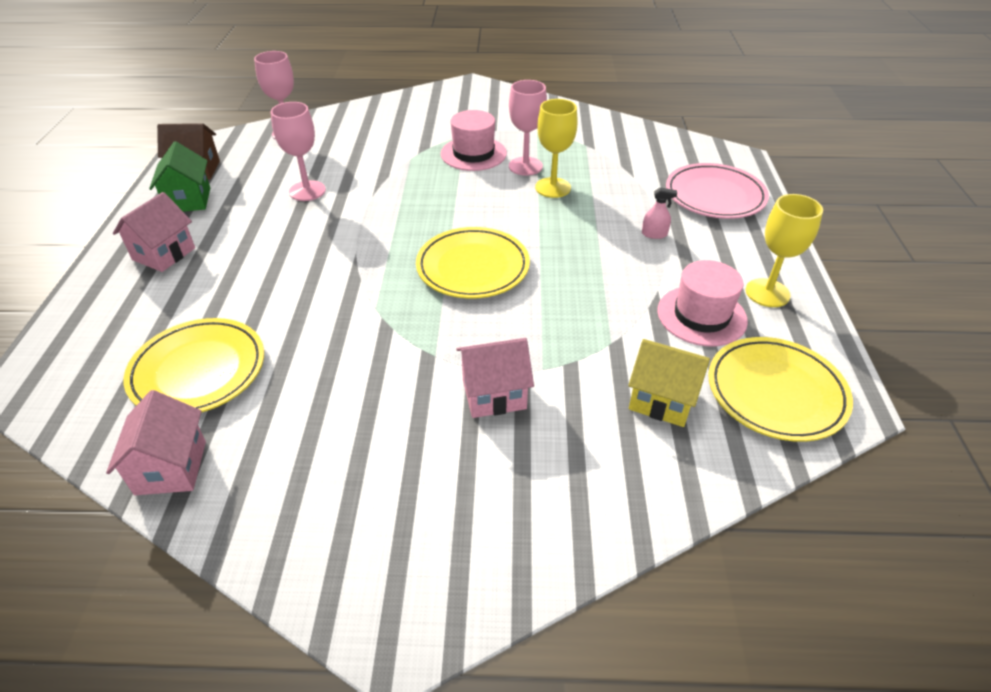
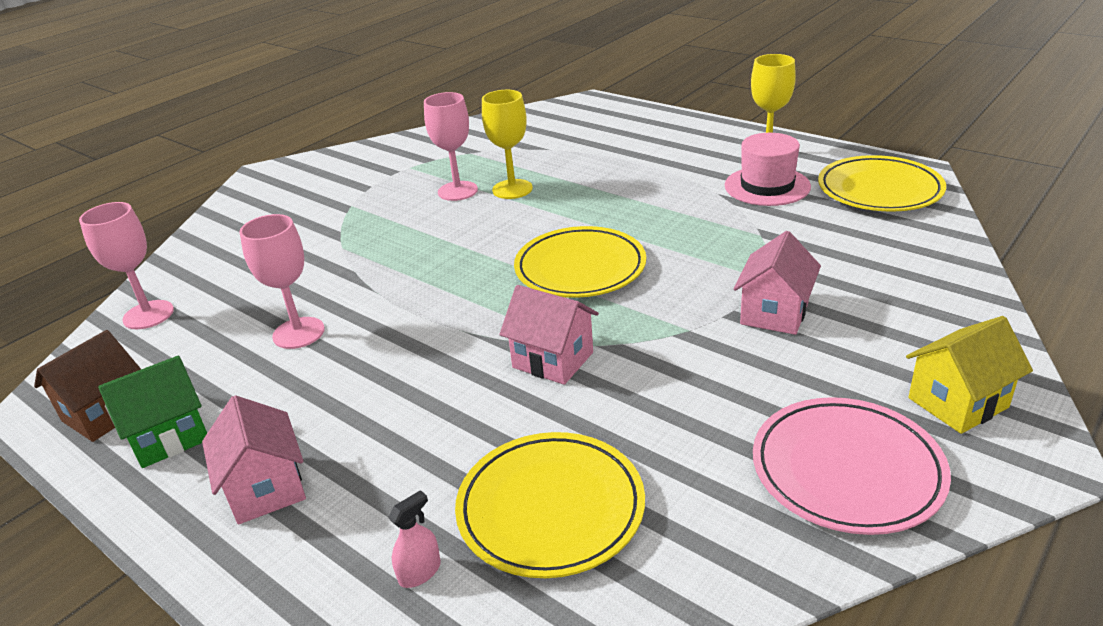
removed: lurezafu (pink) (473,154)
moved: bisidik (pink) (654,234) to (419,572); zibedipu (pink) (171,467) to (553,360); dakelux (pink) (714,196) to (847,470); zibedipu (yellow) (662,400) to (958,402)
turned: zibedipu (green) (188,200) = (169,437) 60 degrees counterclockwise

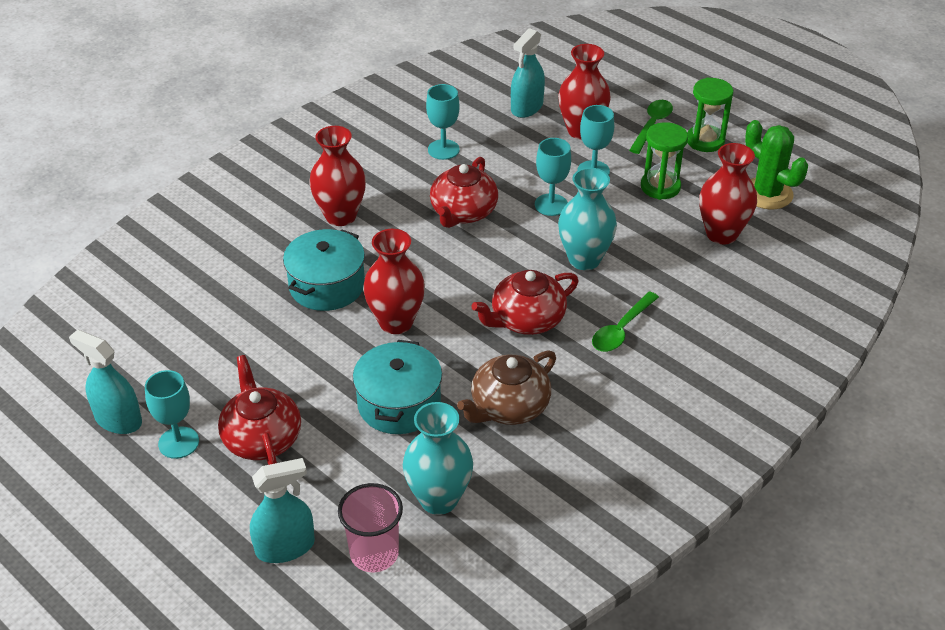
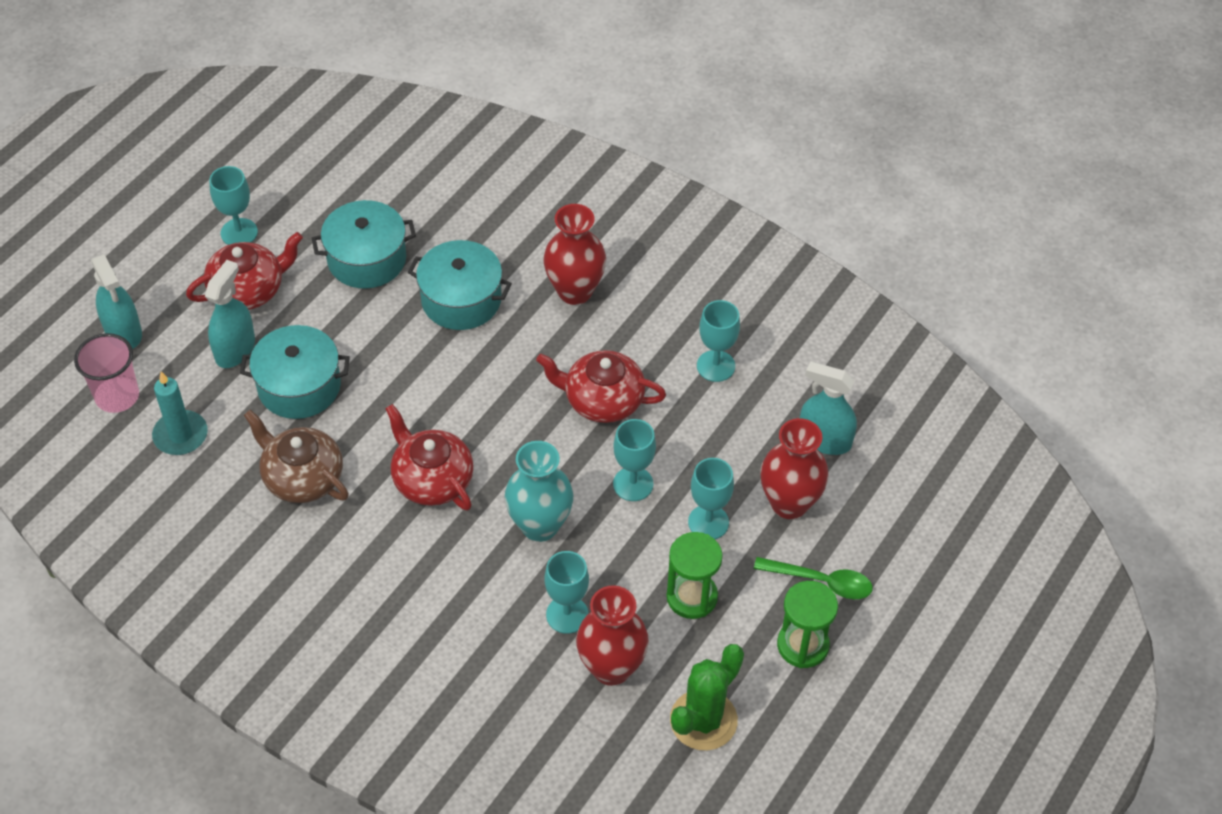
removed: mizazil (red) (396,322); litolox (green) (621,330)
added: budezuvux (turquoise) (367,259); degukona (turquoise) (567,614)
moved: bisidik (turquoise) (118,419) to (235,349)
replaced: mizazil (turquoise) (439,499) to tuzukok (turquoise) (180,435)

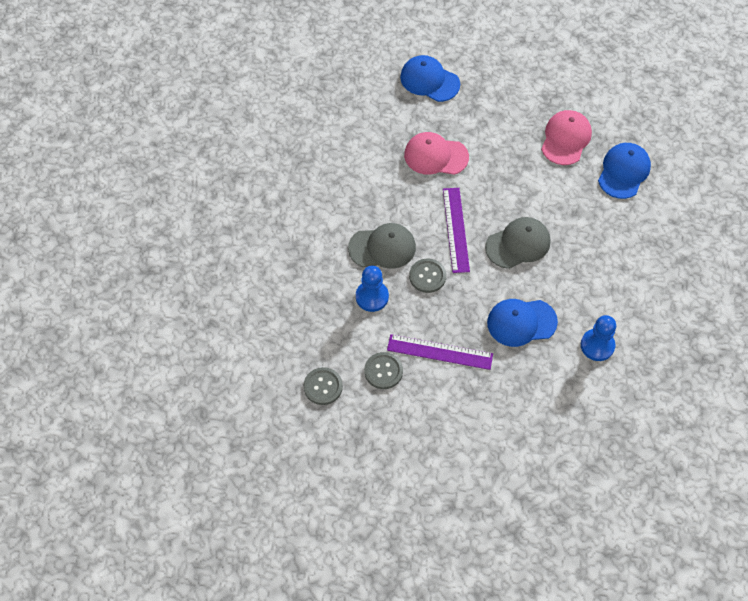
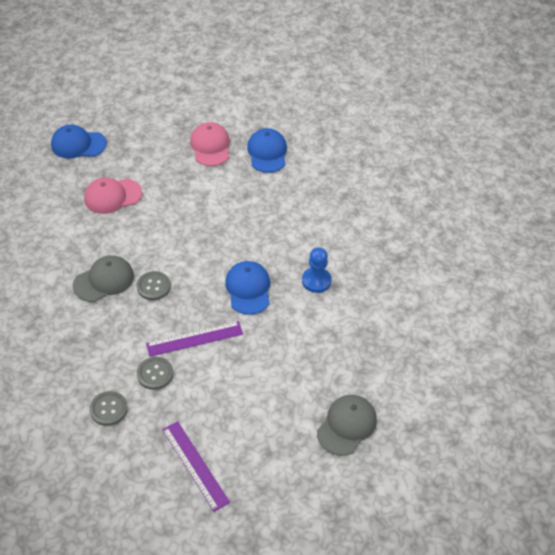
removed: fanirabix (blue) (372,297)
moved: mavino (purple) (455,229) to (195,465); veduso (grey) (518,244) to (347,425)
turned: veduso (blue) (521,322) = (248,289) 120 degrees clockwise

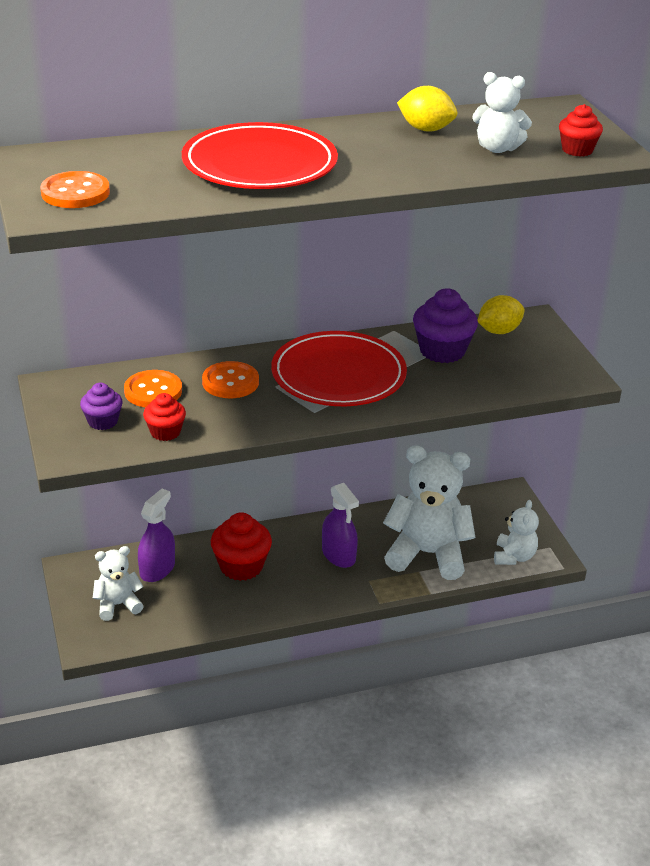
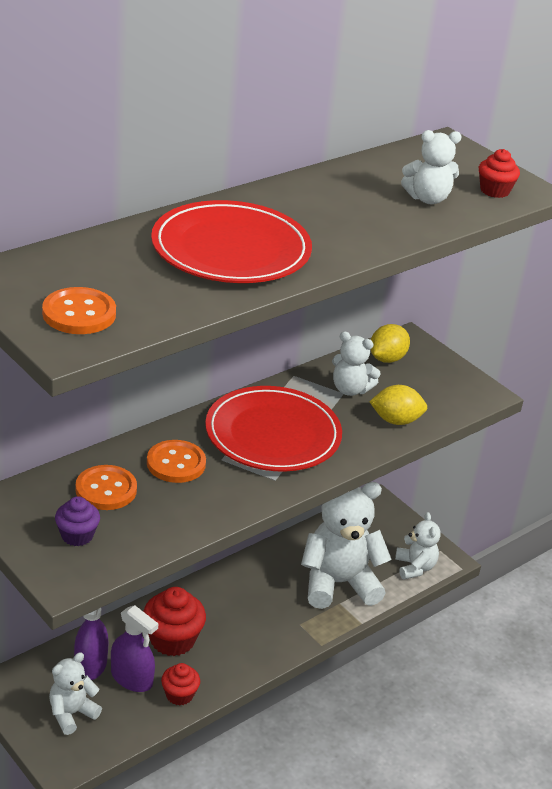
moved: bisidik (purple) (338,555) to (131,678); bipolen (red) (165,432) to (179,695); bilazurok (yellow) (426,129) to (396,420)
replaced: bipolen (purple) (442,351) to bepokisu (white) (350,389)

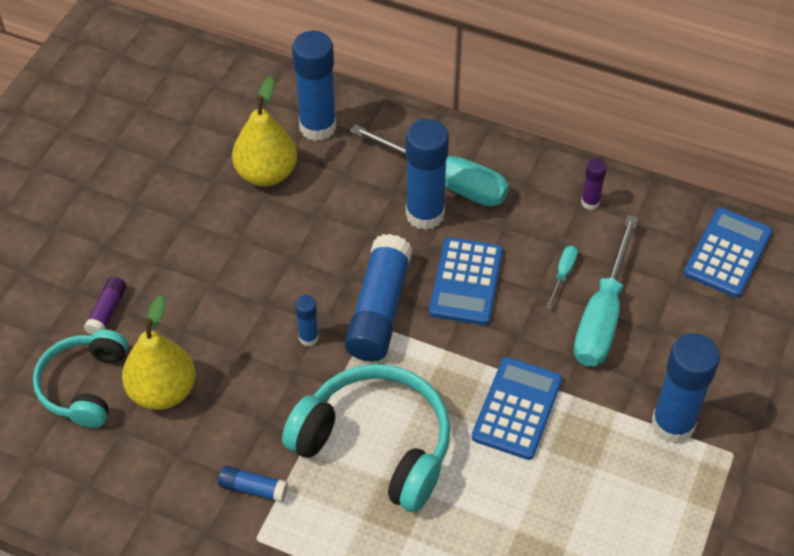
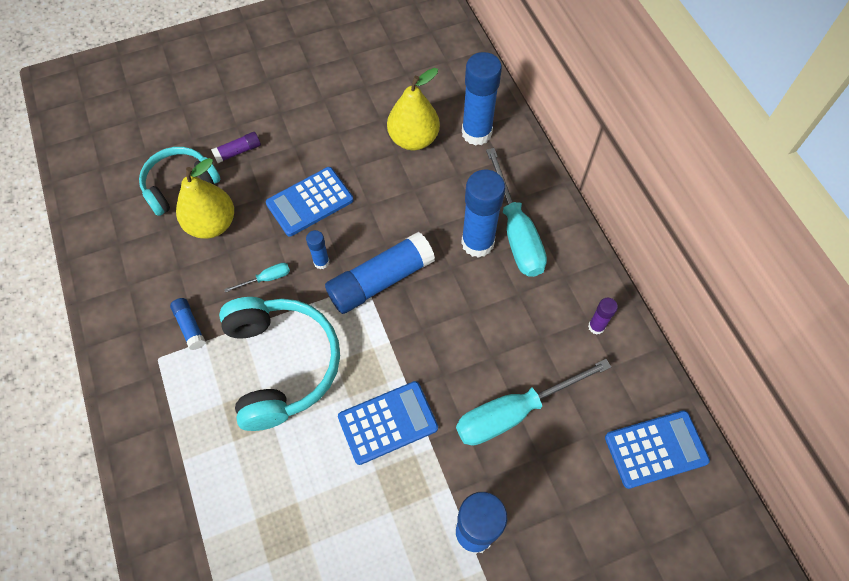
moved: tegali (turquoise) (563,274) to (266,278); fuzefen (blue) (466,282) to (310,202)

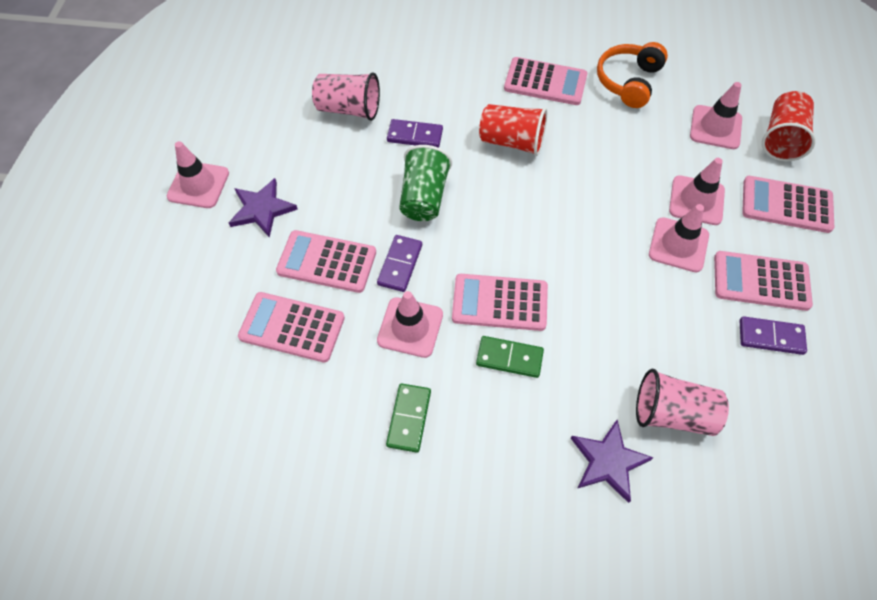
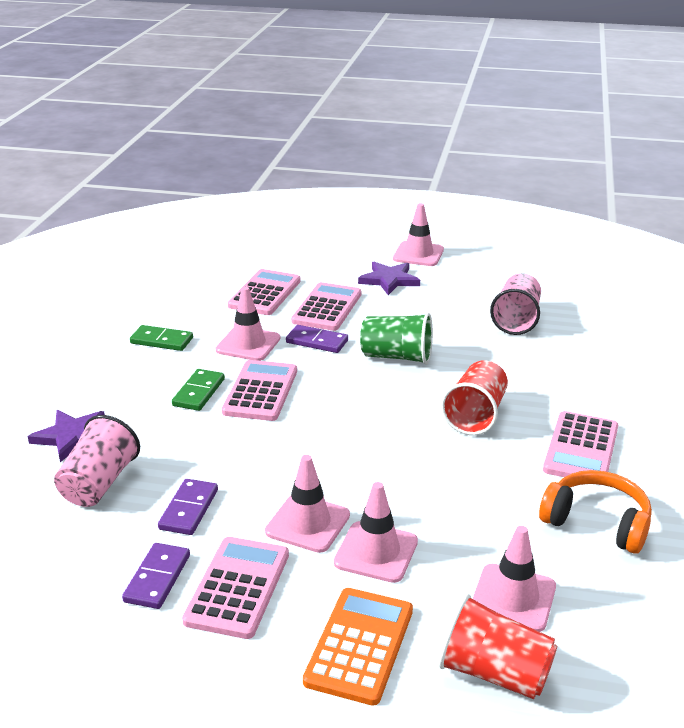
moved: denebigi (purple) (415,136) to (188,509)
recoloured: fuzefen (pink) (786,205) to fuzefen (orange) (359,645)

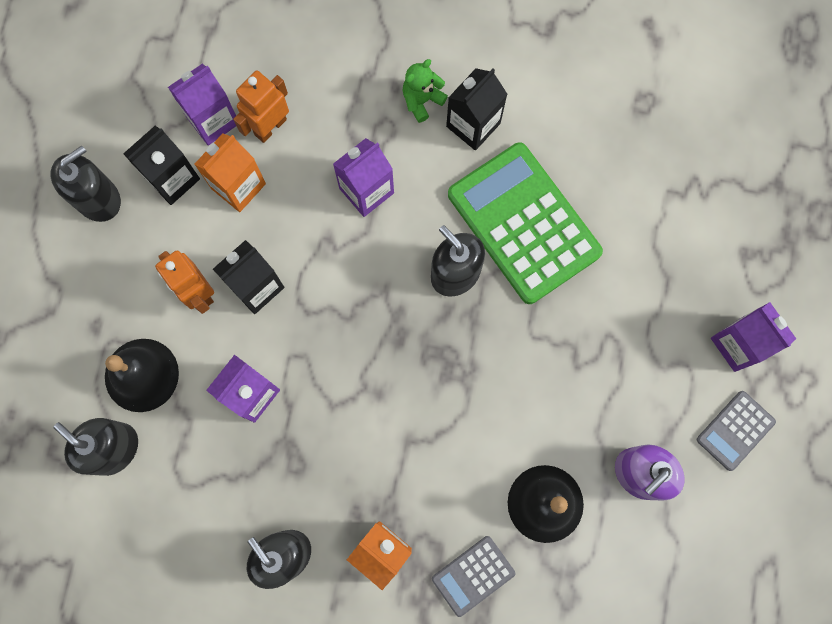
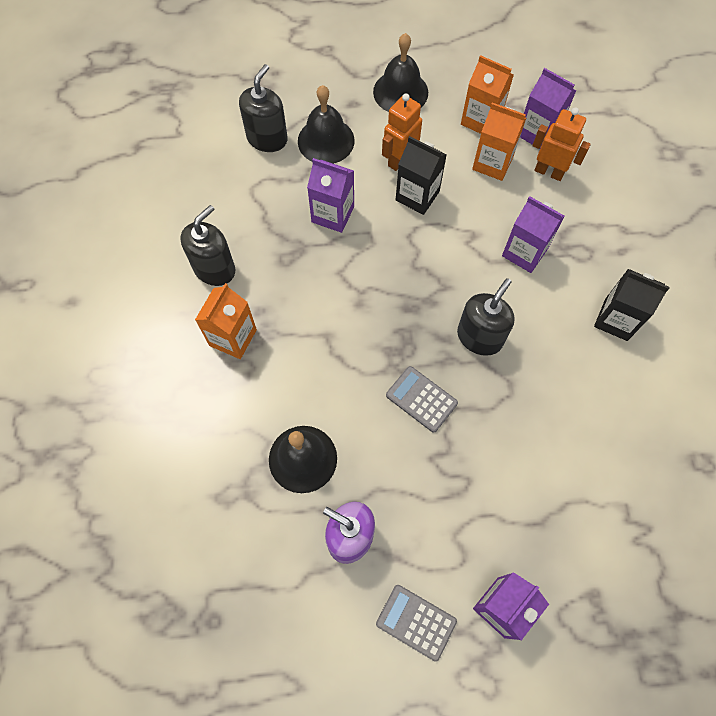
removed: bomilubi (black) (98,199); bepokisu (green) (422,100); fuzefen (green) (523,223)
added: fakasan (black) (400,92)
moved: fuzefen (grey) (473,576) to (421,399)
recoloured: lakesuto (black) (172,179) to lakesuto (orange) (481,120)

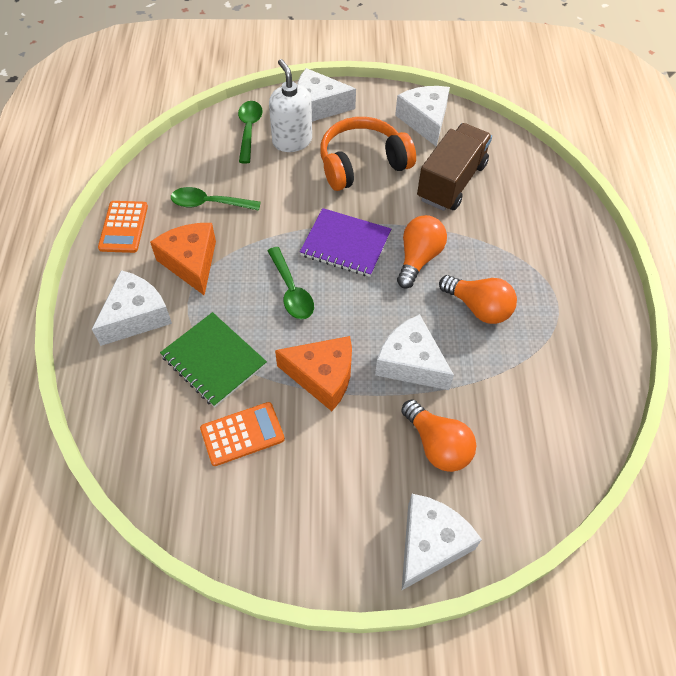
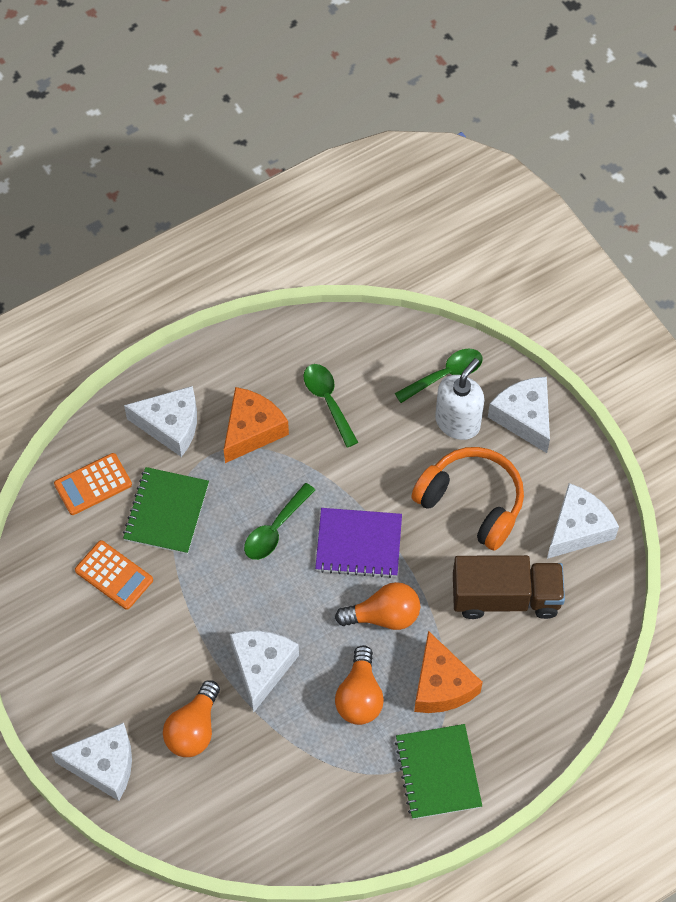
added: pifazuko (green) (438,772)
moved: fuzefen (orange) (124,227) to (93,484); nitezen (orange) (322,377) to (441,685)
turned: pifazuko (purple) (345,244) = (358,544) 75 degrees counterclockwise

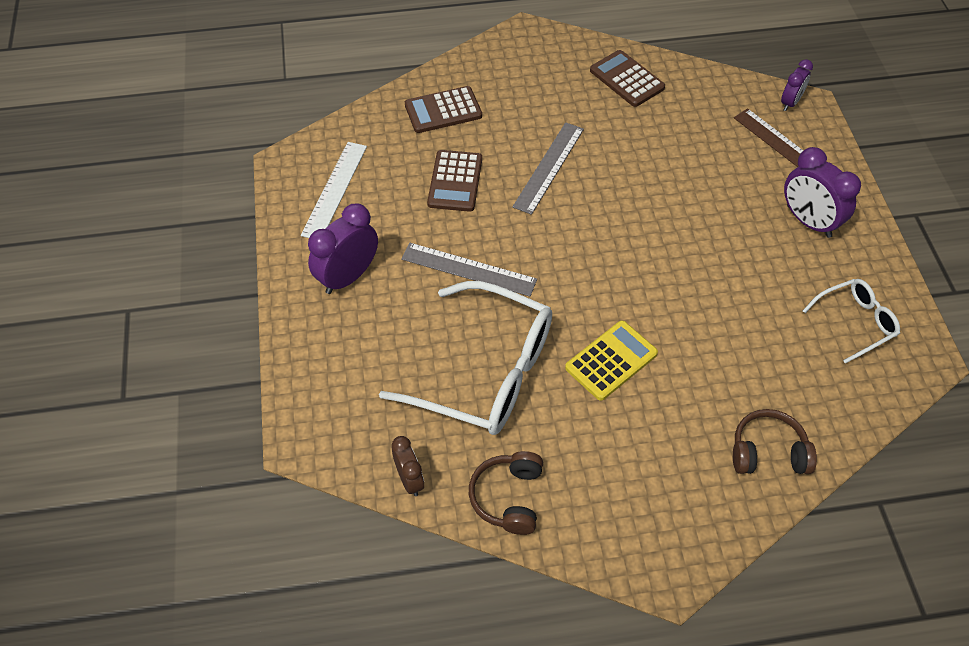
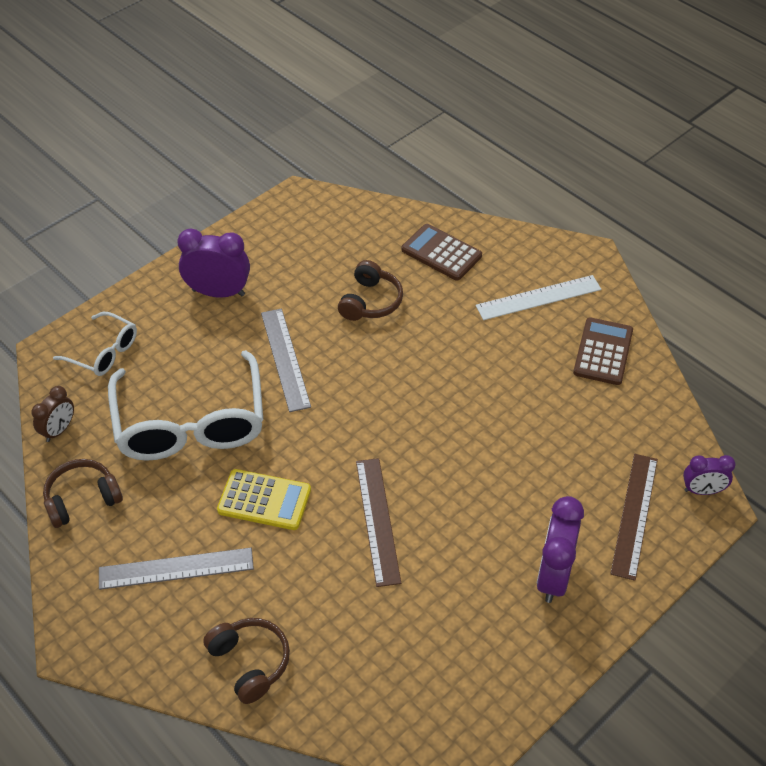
added: mavino (brown) (377,520)
moved: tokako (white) (855,322) to (104,352); mavino (grey) (549,167) to (176,569); mavino (white) (334,190) to (538,297)
replaced: fuzefen (brown) (455,181) to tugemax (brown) (370,301)

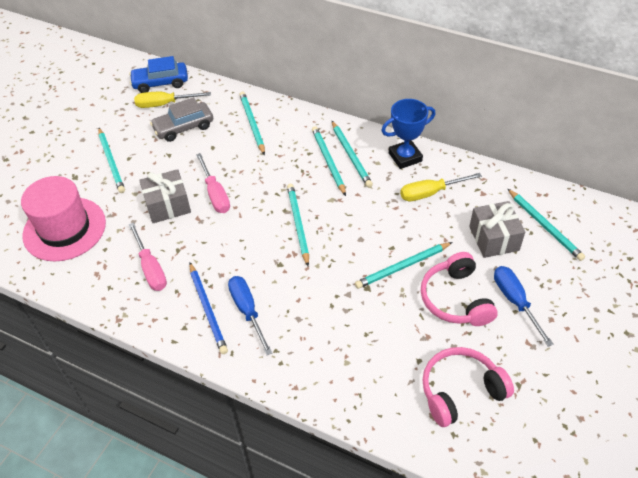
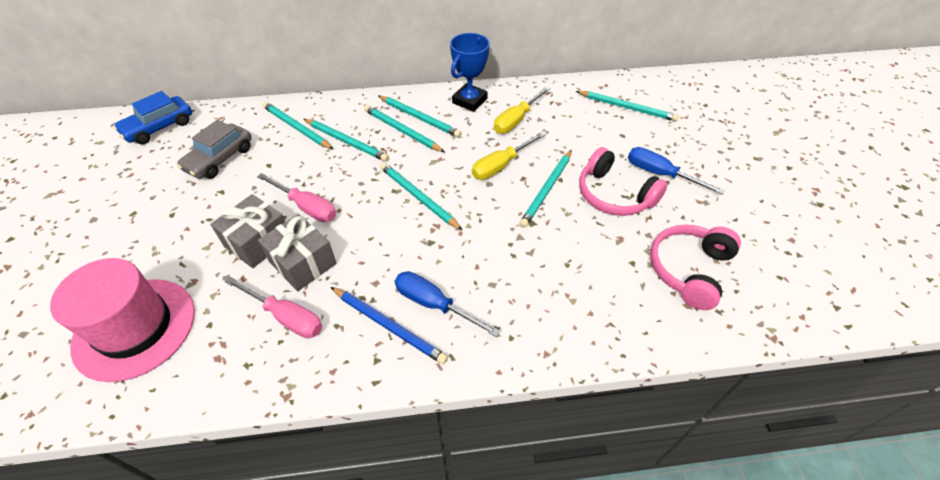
moved: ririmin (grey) (494,238) to (303,263); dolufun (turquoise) (111,162) to (346,141); tegali (yellow) (164,104) to (501,165)

